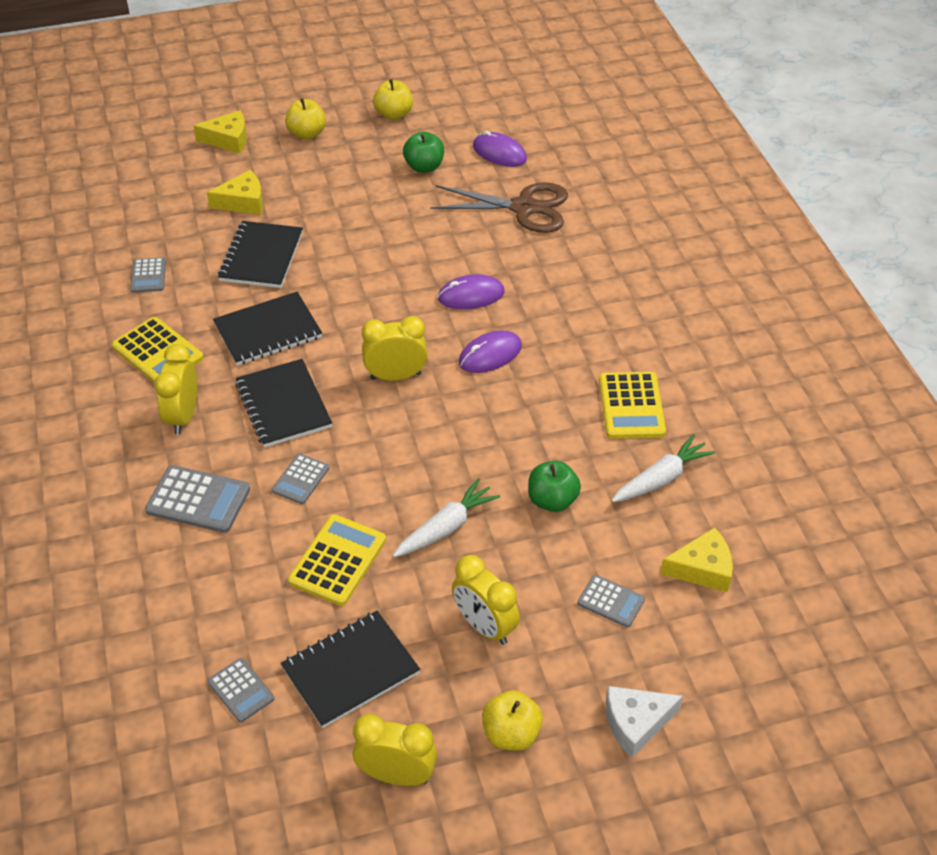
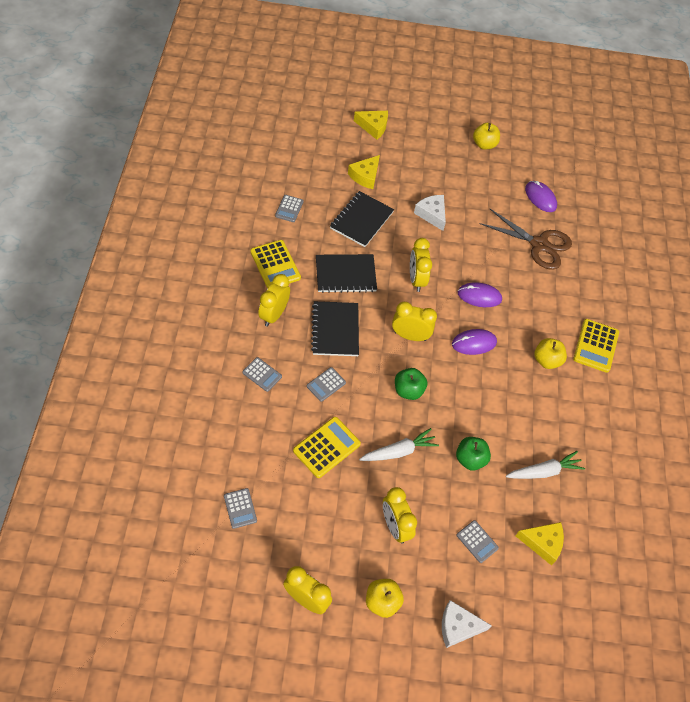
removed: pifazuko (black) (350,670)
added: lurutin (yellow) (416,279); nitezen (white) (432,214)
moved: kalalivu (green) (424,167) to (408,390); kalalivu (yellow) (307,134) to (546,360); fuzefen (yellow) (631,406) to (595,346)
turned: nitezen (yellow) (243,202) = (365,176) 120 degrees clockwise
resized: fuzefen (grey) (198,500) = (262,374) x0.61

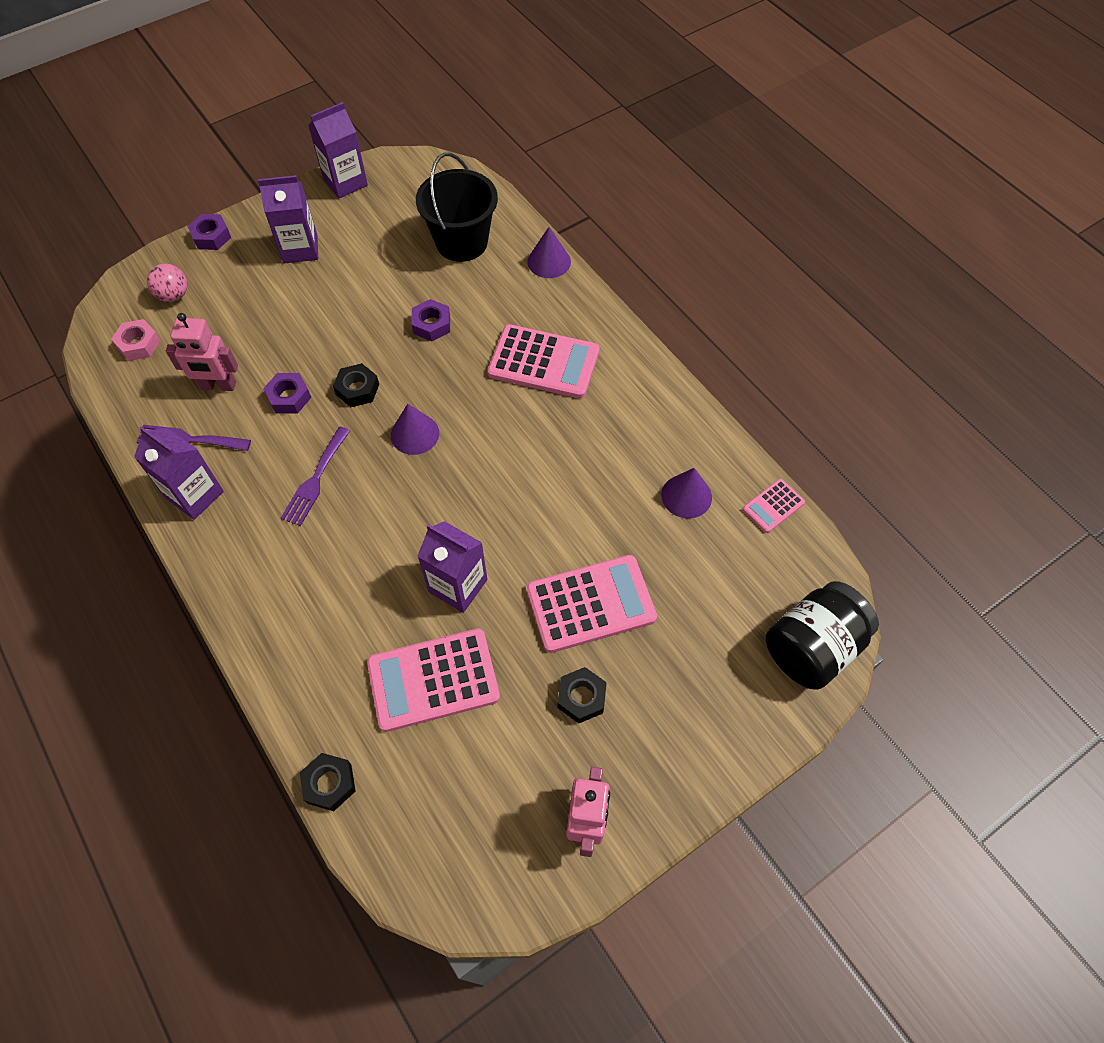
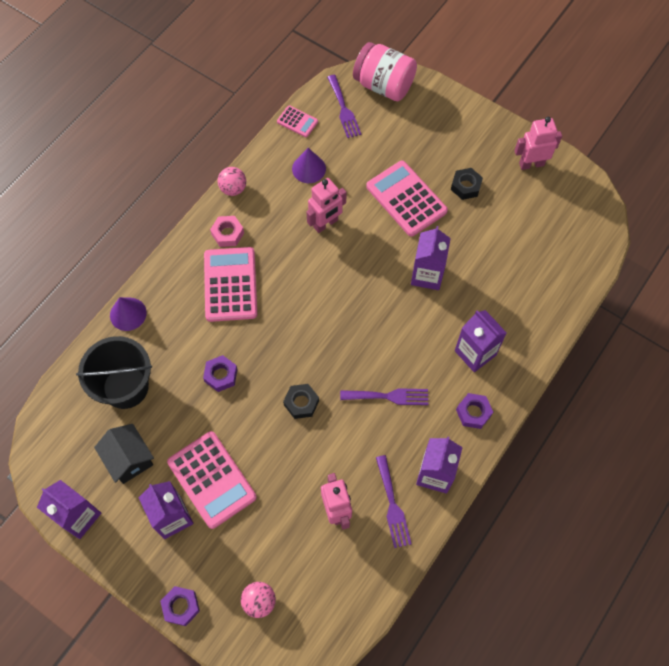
removed: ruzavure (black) (329,783); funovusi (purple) (415,434)
added: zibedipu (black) (129,459); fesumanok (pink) (233,189); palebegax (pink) (326,224); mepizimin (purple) (344,109); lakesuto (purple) (475,353)
moved: fuzefen (pink) (433,680) to (212,479); ruzavure (pink) (139,344) to (227,234); ruzavure (purple) (289,397) to (473,412)
recoloured: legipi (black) (812,647) to legipi (pink) (384,85)

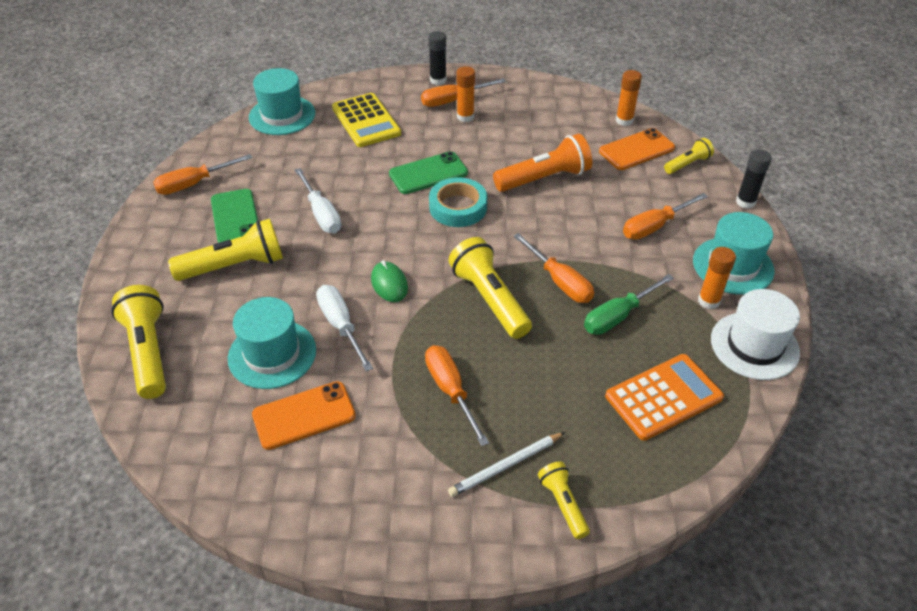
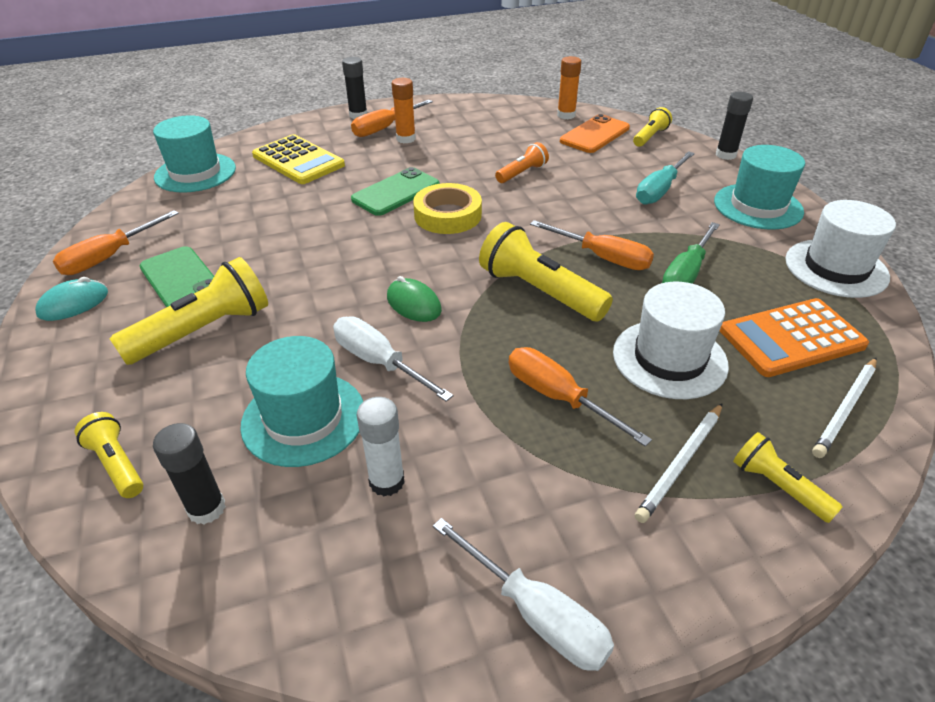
removed: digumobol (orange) (708,301)
added: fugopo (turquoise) (73,303); digumobol (black) (206,508); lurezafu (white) (669,359); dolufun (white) (845,409)
moved: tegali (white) (321,214) to (536,614)
replaced: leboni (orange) (304,415) to digumobol (white) (387,481)
recoloured: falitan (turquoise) (458,207) to falitan (yellow) (448,215); tegali (orange) (654,226) to tegali (turquoise) (659,190)
turned: fuzefen (orange) (663,397) = (791,338) 150 degrees counterclockwise
resized: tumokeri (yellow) (148,351) = (116,464) x0.56; tumokeri (orange) (544,178) = (522,173) x0.56

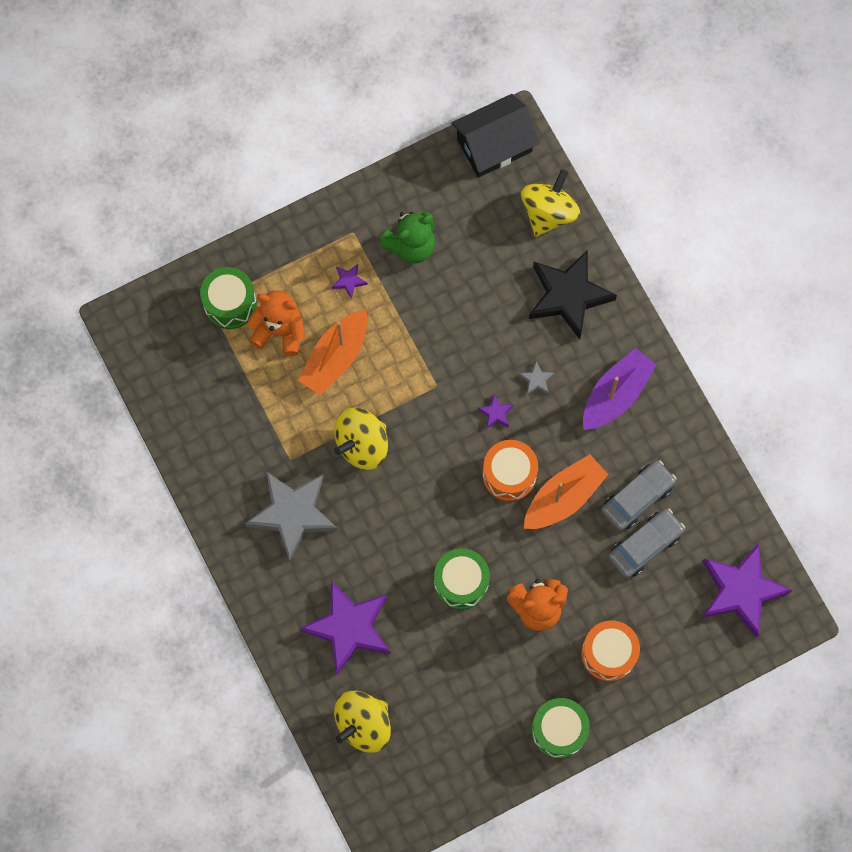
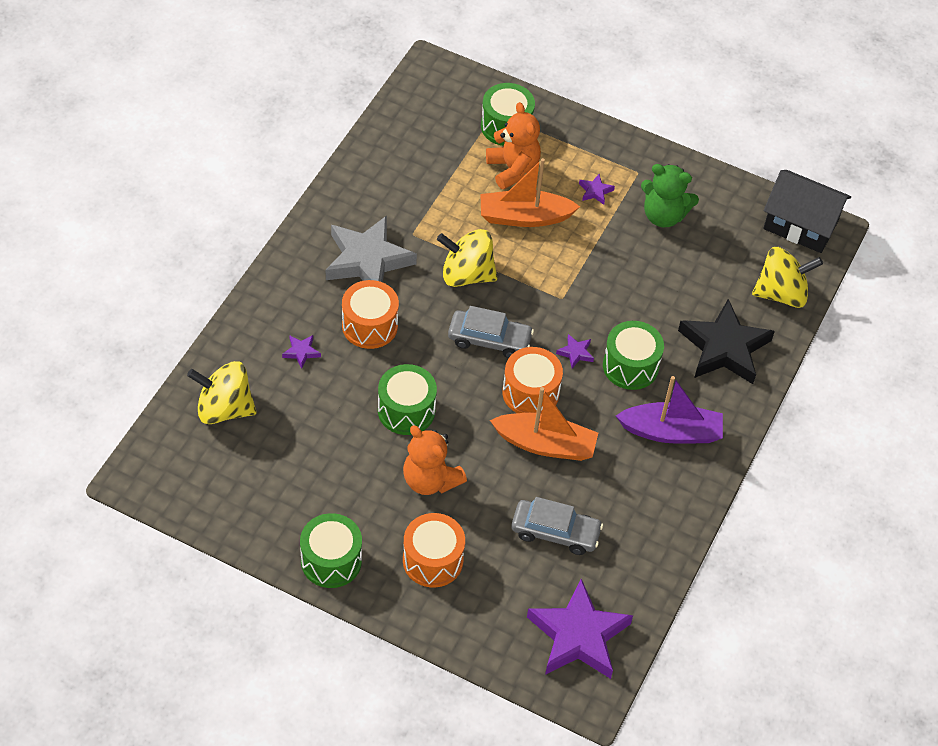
added: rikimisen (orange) (369,326)
moved: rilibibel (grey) (637,498) to (489,340)
replaced: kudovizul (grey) (536,380) to rikimisen (green) (630,366)
resized: kudovizul (purple) (349,628) = (301,352) x0.40

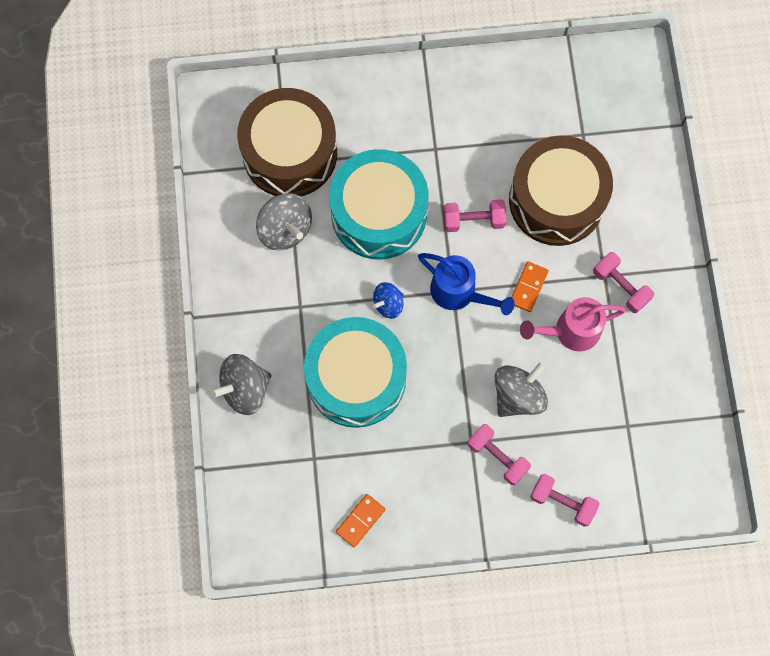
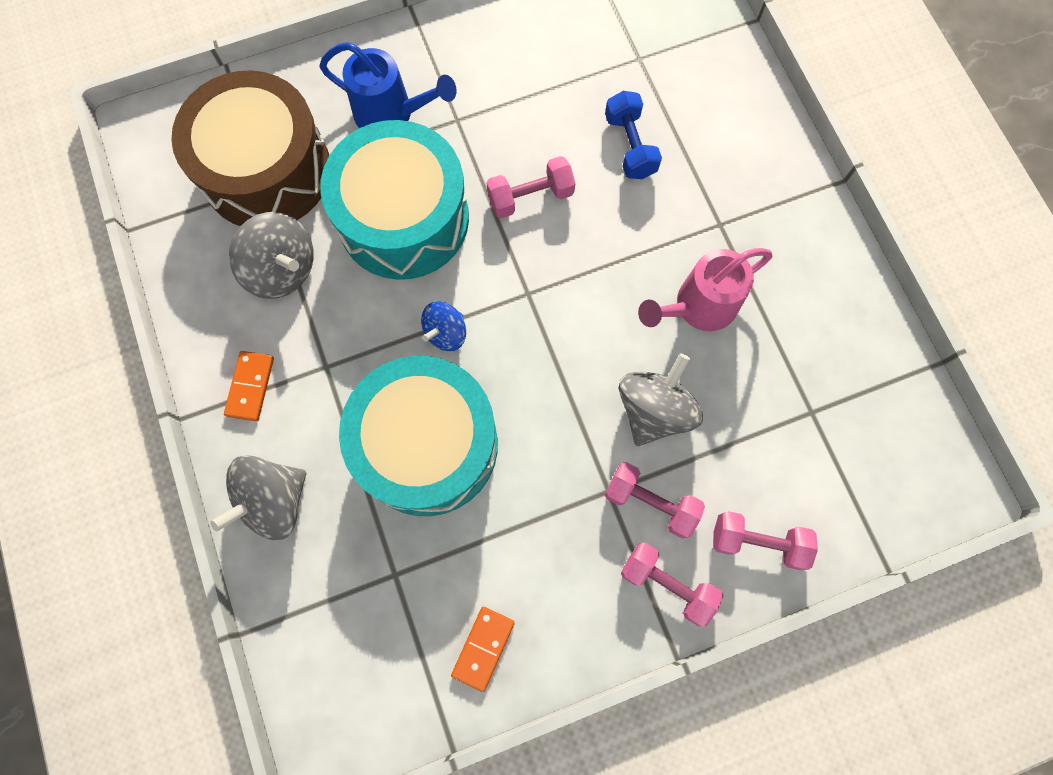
moved: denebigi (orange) (528,287) to (250,387); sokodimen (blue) (459,293) to (391,114); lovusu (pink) (620,286) to (667,584)
replaced: rikimisen (brown) (556,200) to lovusu (blue) (630,146)

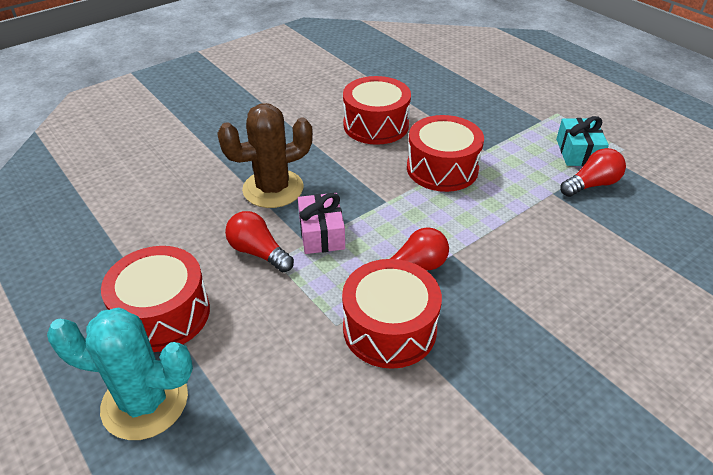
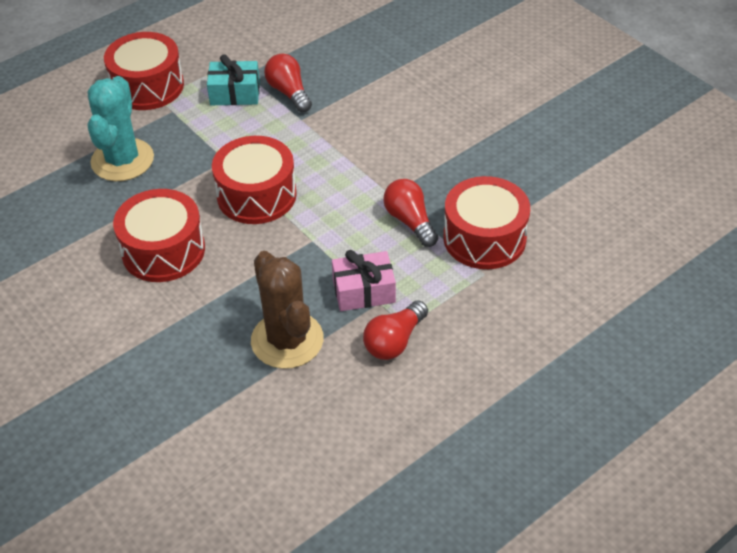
moved: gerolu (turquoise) (145,402) to (122,160); rikimisen (red) (163,314) to (147,86)

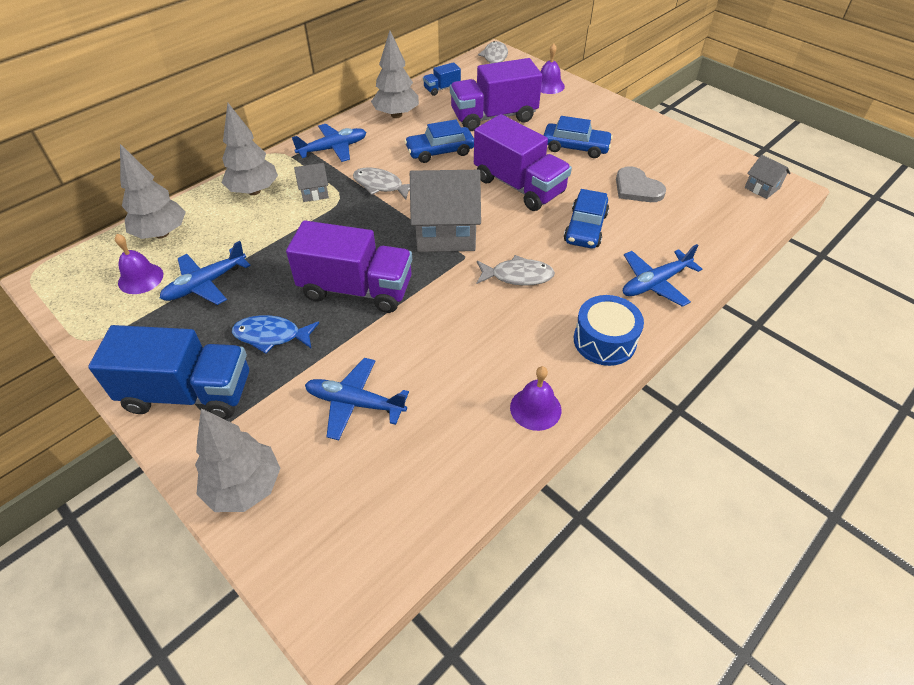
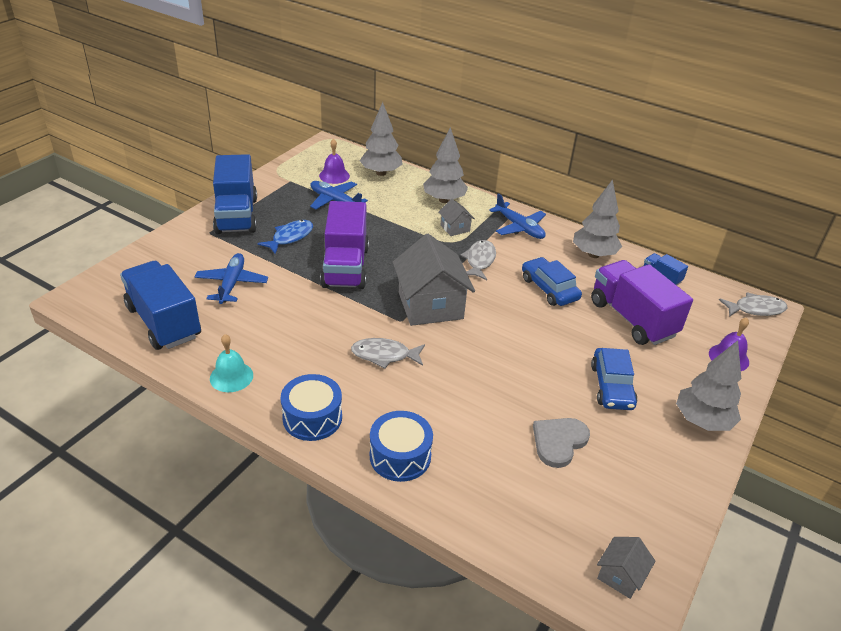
removed: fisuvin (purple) (519,186); rilibibel (blue) (585,228)
added: fisuvin (blue) (164,322)
moved: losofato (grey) (244,487) to (702,421)
replaced: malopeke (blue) (655,283) to rikimisen (blue) (400,456)
recoloured: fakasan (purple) (535,408) to fakasan (turquoise) (231,376)
turned: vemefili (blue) (271,336) = (290,237) 45 degrees clockwise; vemefili (grey) (518,276) = (384,355) 105 degrees clockwise

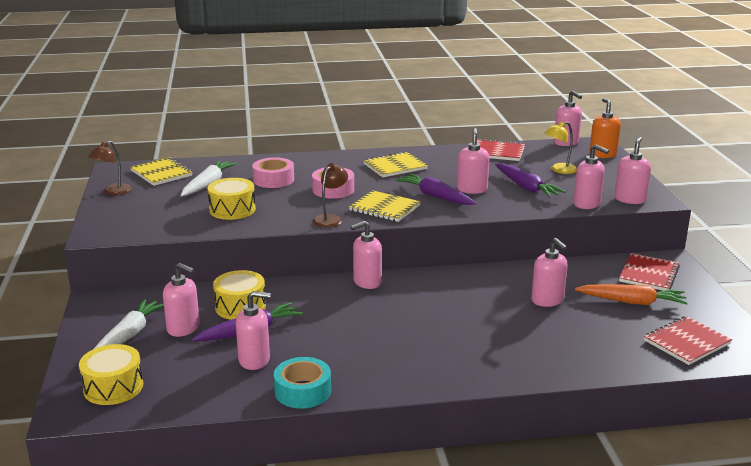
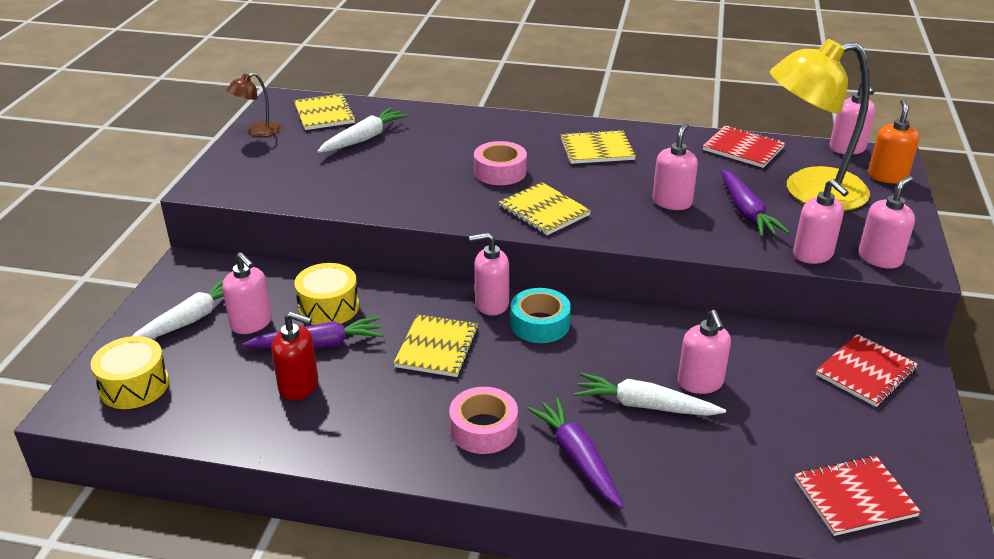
removed: rikimisen (yellow) (232,210); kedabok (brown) (330,219); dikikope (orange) (632,302)
added: pifazuko (yellow) (437,347); dikikope (white) (644,405)
moved: falitan (pink) (273,180) to (483,429); falitan (turquoise) (303,391) to (540,324); dikikope (purple) (436,196) to (577,458)
recoloured: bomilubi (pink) (254,360) to bomilubi (red) (299,386)
resized: kedabok (yellow) (559,170) = (809,192) x2.28

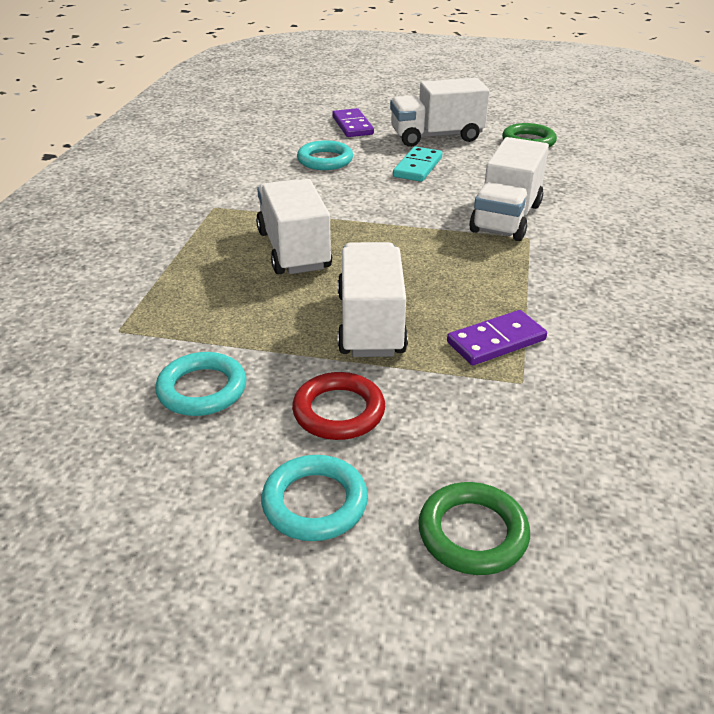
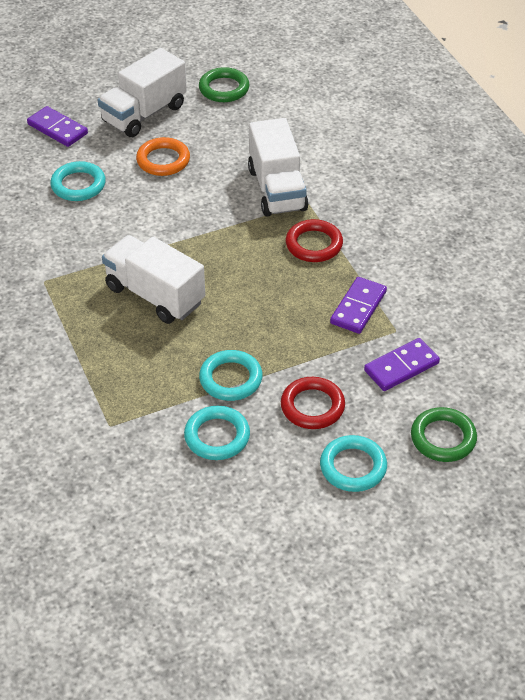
removed: fisuvin (white) (370,324)
added: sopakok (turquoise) (231,379); sopakok (red) (314,244); denebigi (purple) (401,367)
replaced: denebigi (turquoise) (418,167) to sopakok (orange) (163,160)

